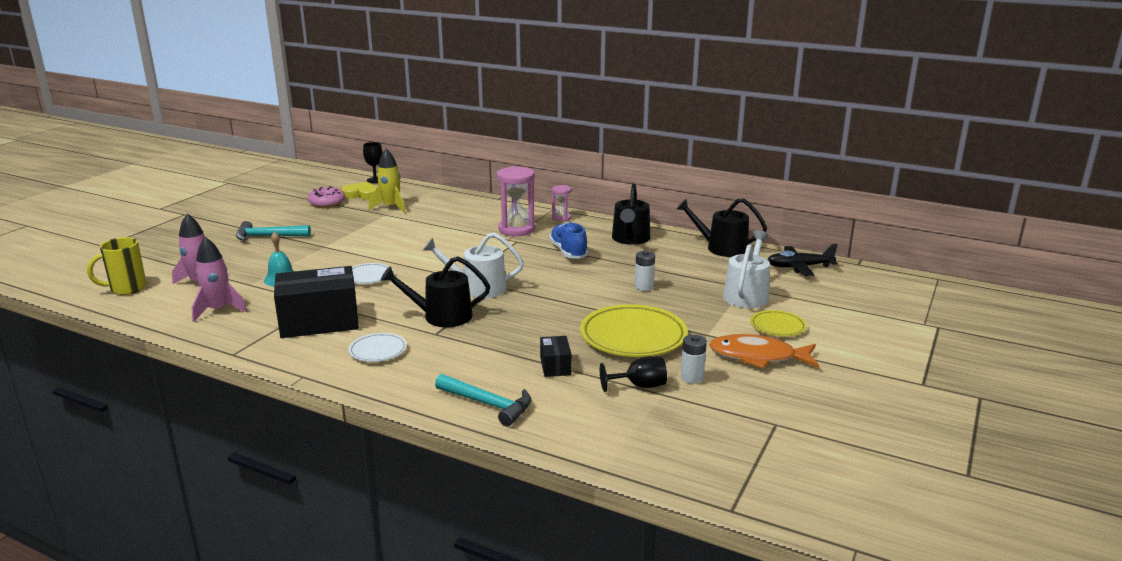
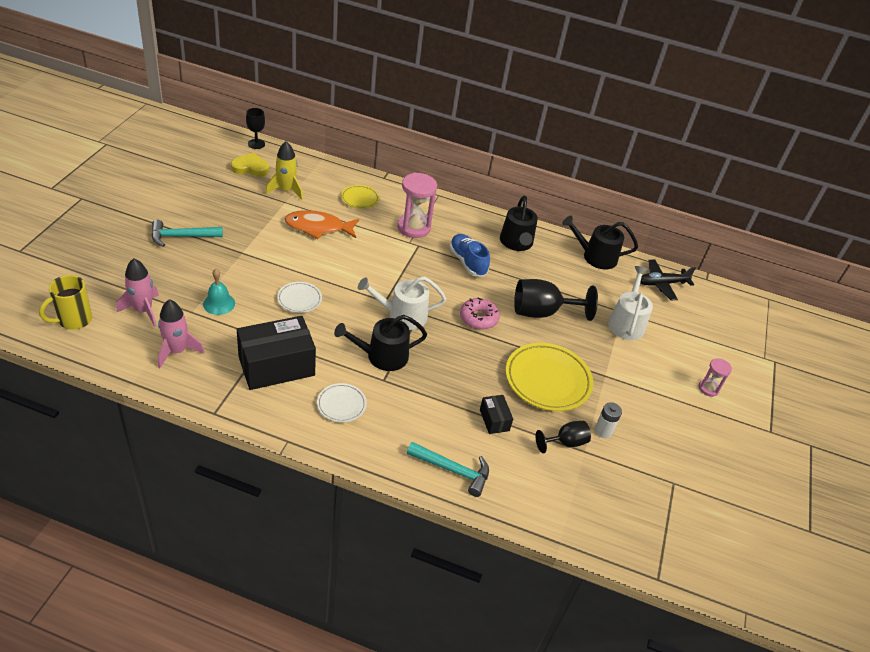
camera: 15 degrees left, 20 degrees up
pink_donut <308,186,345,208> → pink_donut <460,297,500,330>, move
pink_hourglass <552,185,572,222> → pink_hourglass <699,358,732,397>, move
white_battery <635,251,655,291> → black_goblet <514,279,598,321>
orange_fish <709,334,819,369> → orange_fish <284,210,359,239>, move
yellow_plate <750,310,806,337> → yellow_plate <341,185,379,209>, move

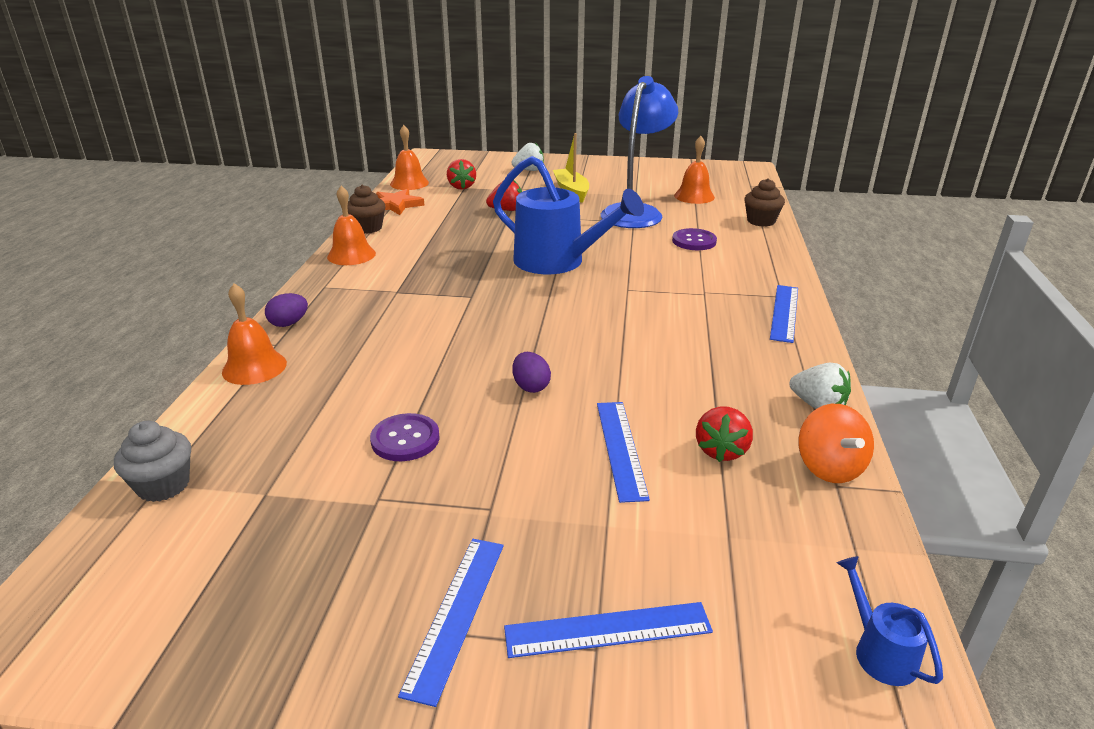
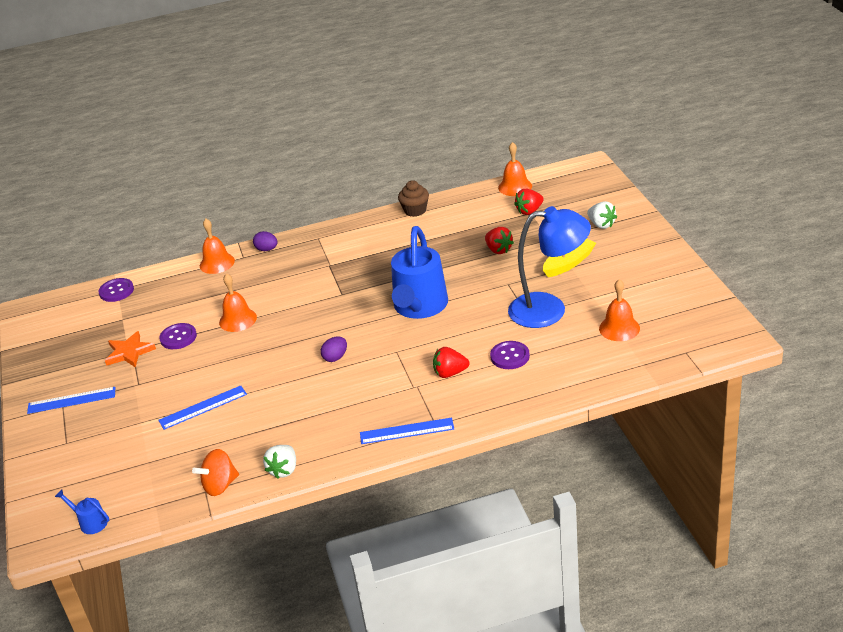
camera: 70 degrees right, 5 degrees up
grey_cupcake <114,421,191,502> → purple_button <98,278,134,302>
orange_bell <327,186,376,265> → orange_bell <219,273,257,332>, move
orange_star <376,189,425,215> → orange_star <105,331,156,367>, move
blue_ruler <504,602,713,658> → -
purple_egg <512,352,551,393> → purple_egg <321,336,347,362>, move
red_strawberry <696,406,753,462> → red_strawberry <433,347,469,378>, move
brown_cupcake <744,178,785,227> → -
blue_watering_can <837,556,943,686> → blue_watering_can <55,489,109,534>, 105 degrees counterclockwise

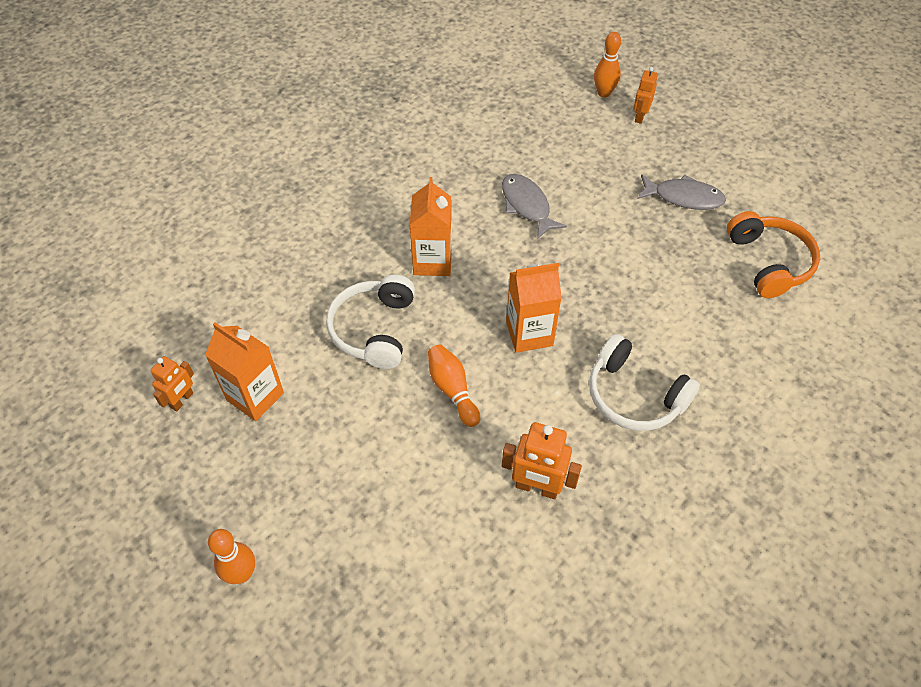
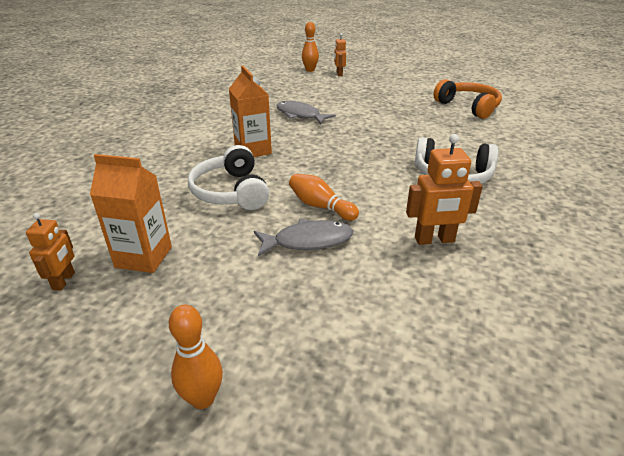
camera: 25 degrees left, 20 degrees down
orange_carton <506,263,562,353> → -
grey_fish <637,174,726,210> → grey_fish <254,219,353,256>, move

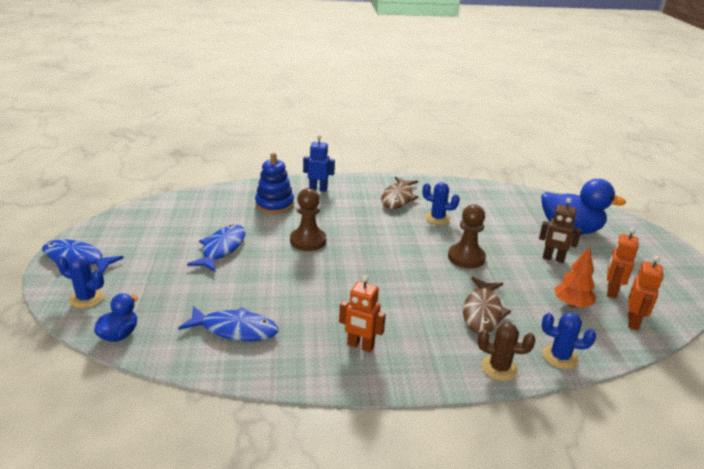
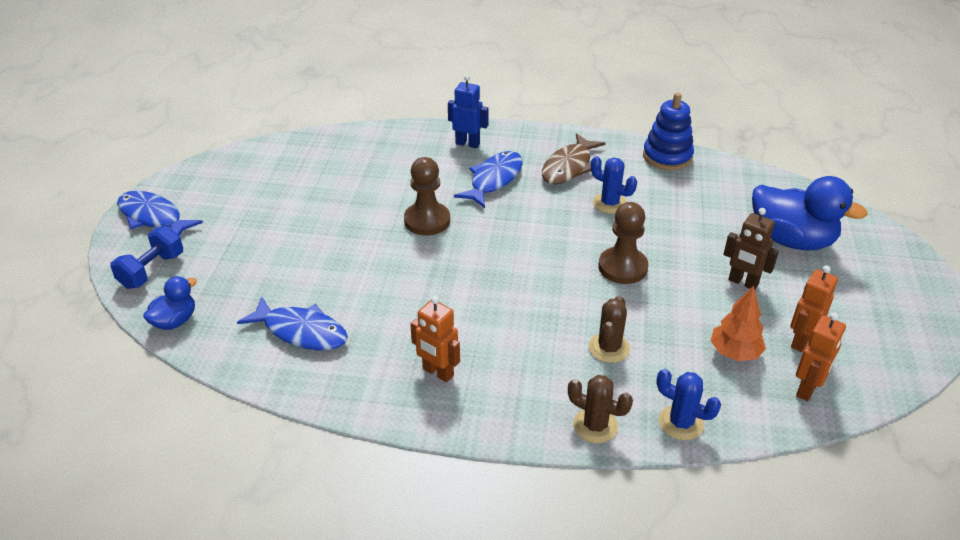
camera: 15 degrees right, 10 degrees up
blue_cactus <57,255,104,308> → blue_dumbbell <110,226,183,289>
blue_fish <187,225,245,272> → blue_fish <454,151,523,208>, move
blue_stacking_toy <255,153,294,214> → blue_stacking_toy <643,93,694,170>, move
brown_fish <463,277,511,334> → brown_cactus <589,296,630,363>

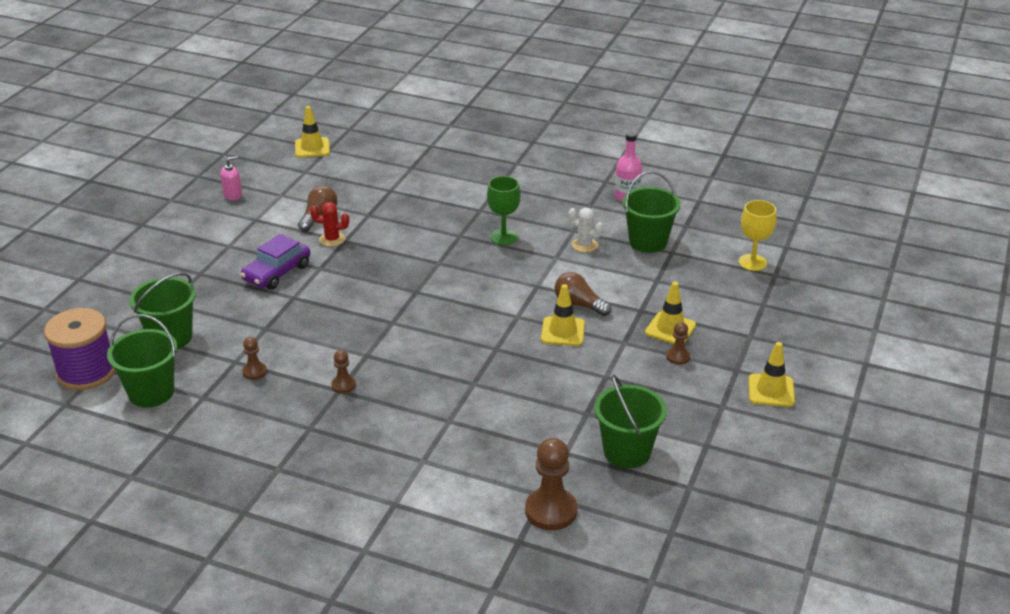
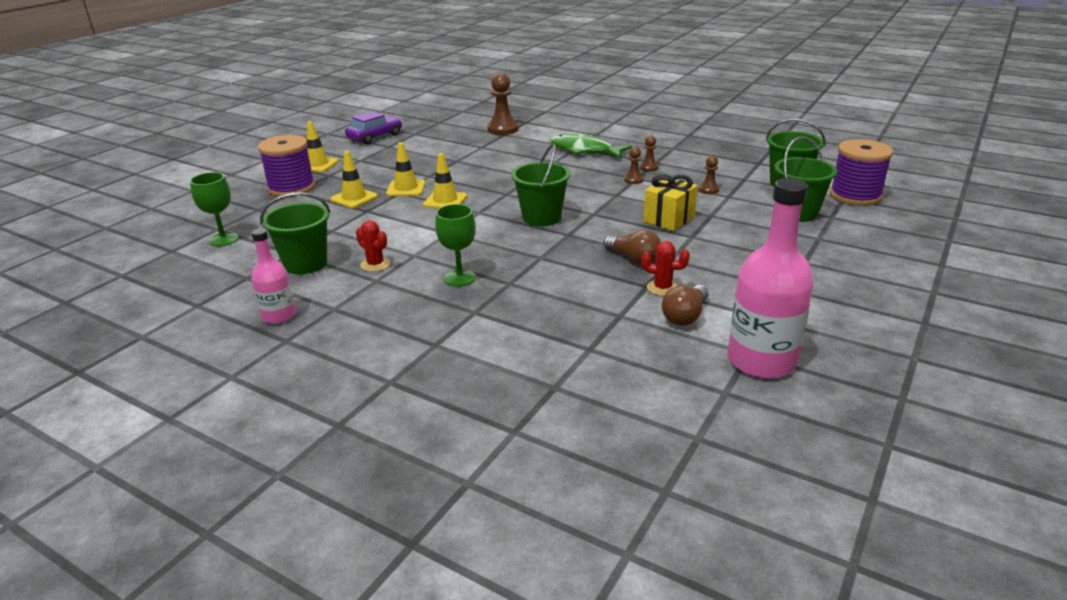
camera: 170 degrees left, 5 degrees down
pink_soap_dispenser <220,156,242,200> → -
purple_car <240,234,310,290> → purple_car <345,111,402,144>, move
yellow_traffic_cone <295,106,330,158> → yellow_traffic_cone <386,142,425,196>, move
brown_light_bulb <555,272,612,316> → brown_light_bulb <604,230,661,265>, move
white_cactus <568,208,604,252> → red_cactus <356,220,390,272>
green_bucket <594,375,667,468> → green_bucket <511,144,571,226>, move
brown_pawn <666,322,690,365> → brown_pawn <640,136,658,172>, move
yellow_goblet <739,200,777,271> → green_goblet <190,172,239,246>
- → purple_spool <258,135,315,197>
- → green_fish <550,134,632,158>
- → yellow_gift <644,174,698,231>
- → pink_bottle <728,178,813,379>

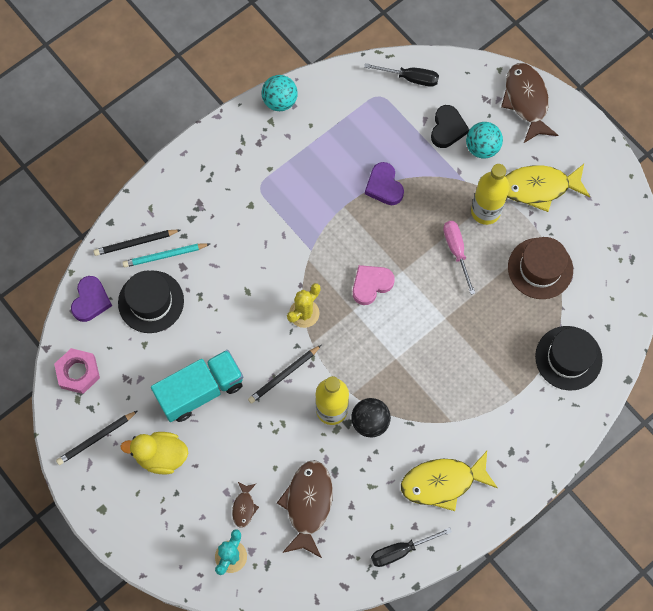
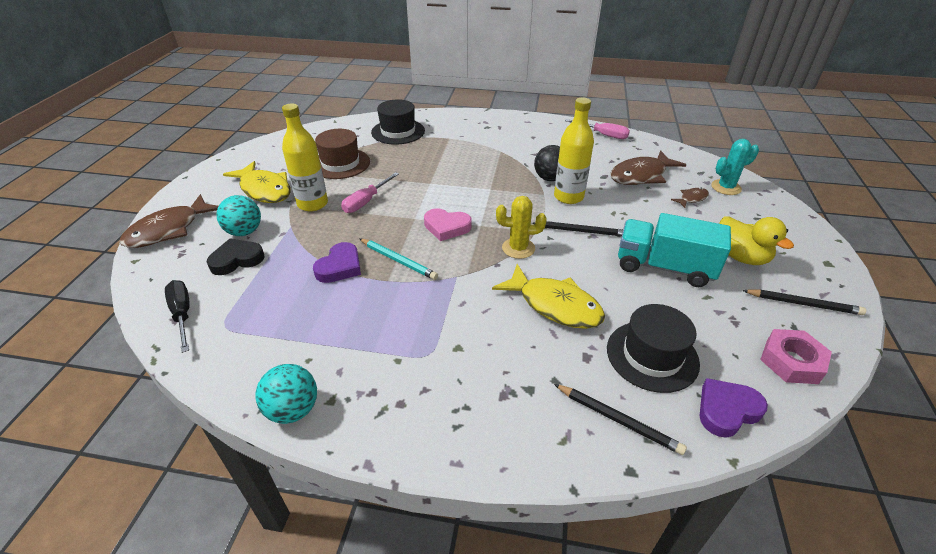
camera: 130 degrees left, 30 degrees down
turquoise_pencil <122,243,210,267> → turquoise_pencil <359,238,438,280>, move
black_screwdriver <371,527,452,567> → pink_screwdriver <565,119,630,139>
yellow_fish <401,451,498,511> → yellow_fish <492,264,605,329>, move

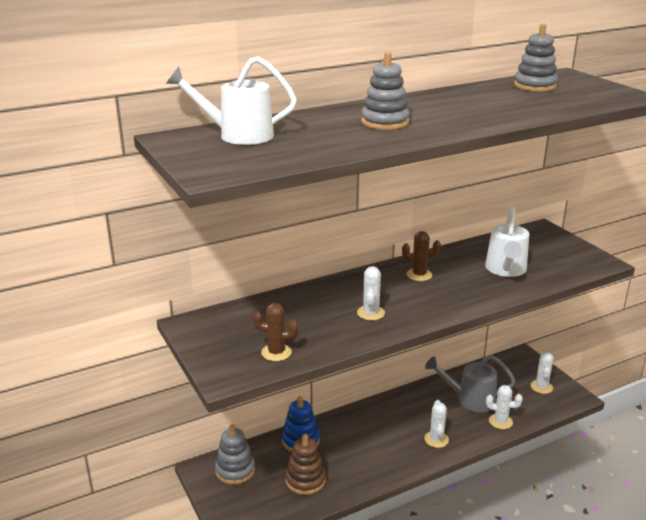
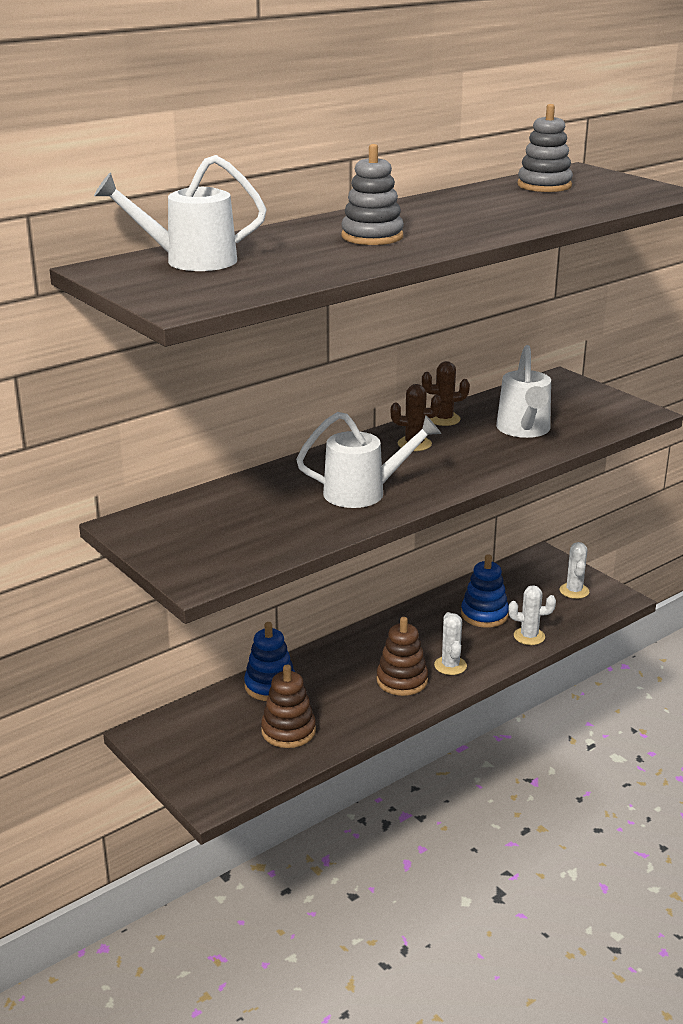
camera: 10 degrees left, 0 degrees up
grey_stacking_toy <215,424,255,484> → -
brown_cactus <253,303,298,361> → brown_cactus <422,361,470,426>, move
white_cactus <357,266,385,320> → white_watering_can <296,412,441,508>
grey_watering_can <425,355,516,412> → blue_stacking_toy <461,554,509,628>
- → brown_stacking_toy <376,617,428,696>

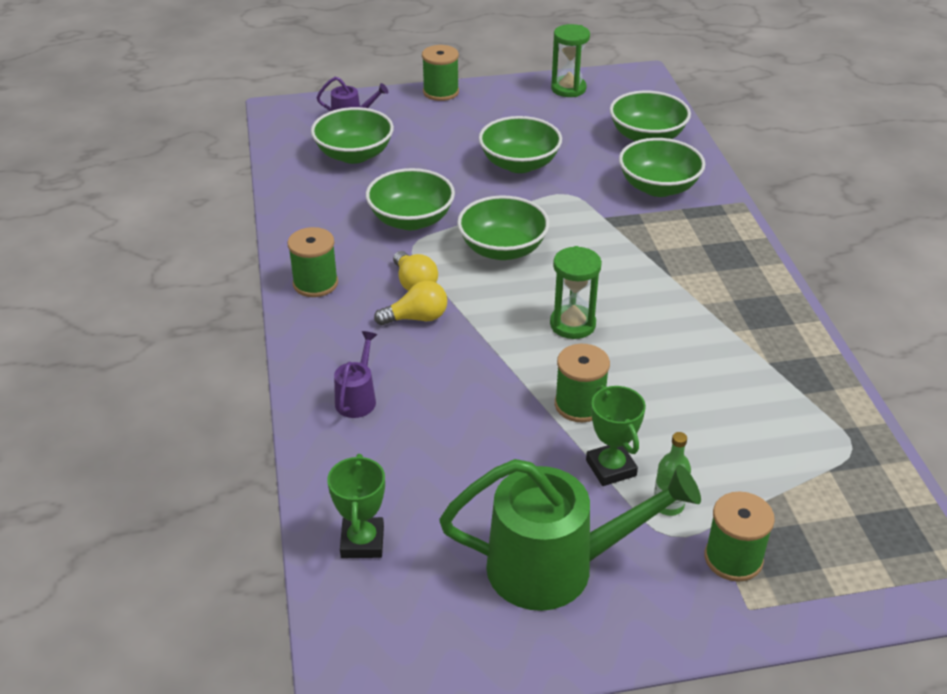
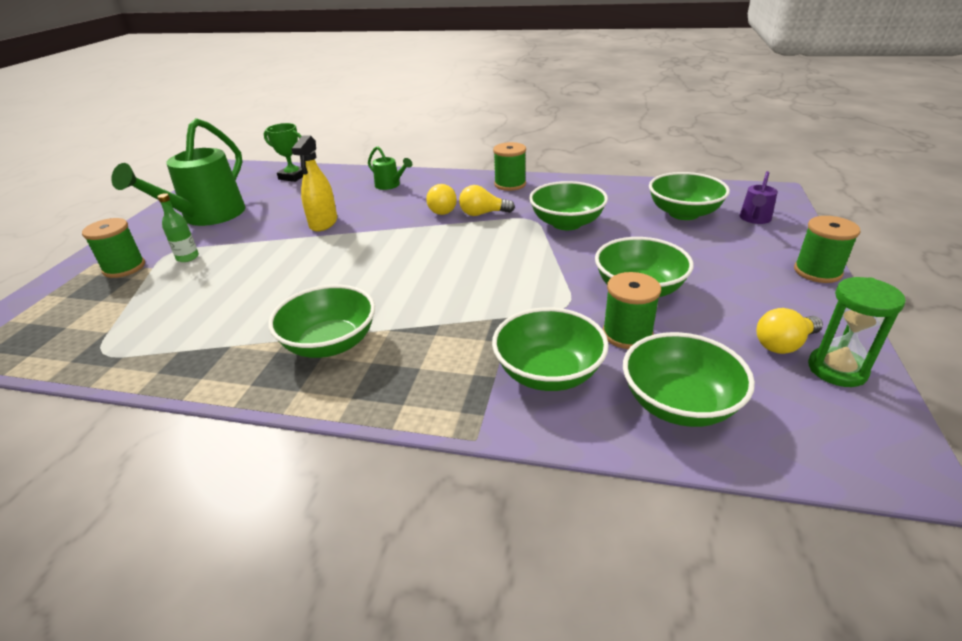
camera: 115 degrees right, 5 degrees down
purple_watering_can <334,331,377,418> → green_watering_can <368,146,412,190>
green_bowl <457,195,549,260> → green_bowl <268,285,375,358>, move
green_hourglass <550,246,602,339> → -
green_spool <555,344,610,422> → green_spool <603,272,661,349>, move
green_trophy <586,385,646,486> → -
- → yellow_spray_bottle <291,136,337,232>
- → yellow_light_bulb <756,308,823,354>

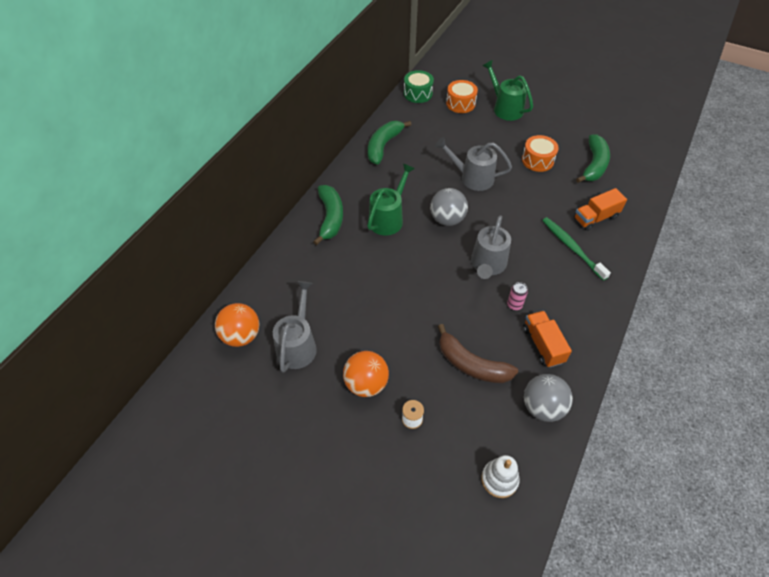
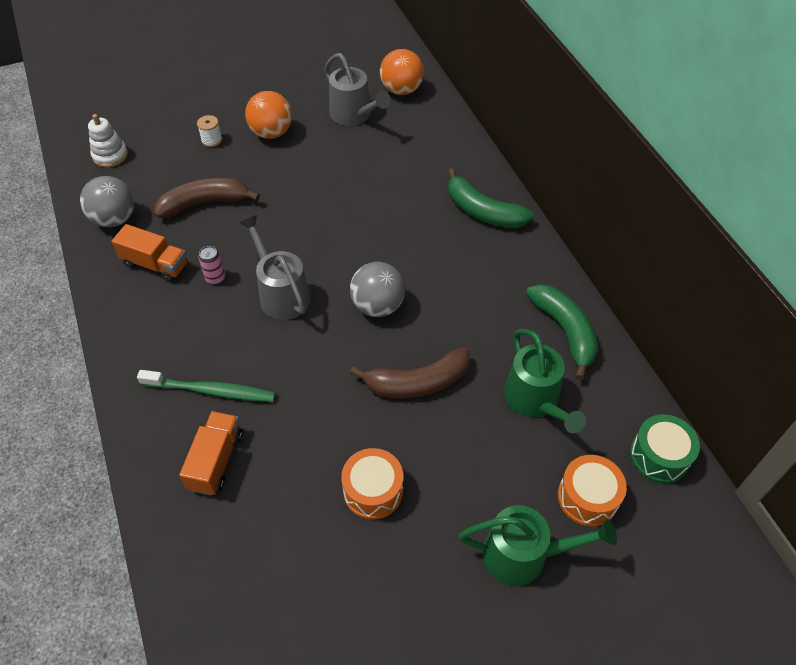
camera: 130 degrees right, 0 degrees up
green_watering_can <367,164,415,236> → green_watering_can <504,329,586,433>, move
grey_watering_can <435,137,512,191> → brown_banana <350,347,470,398>
green_banana <576,134,610,183> → -

